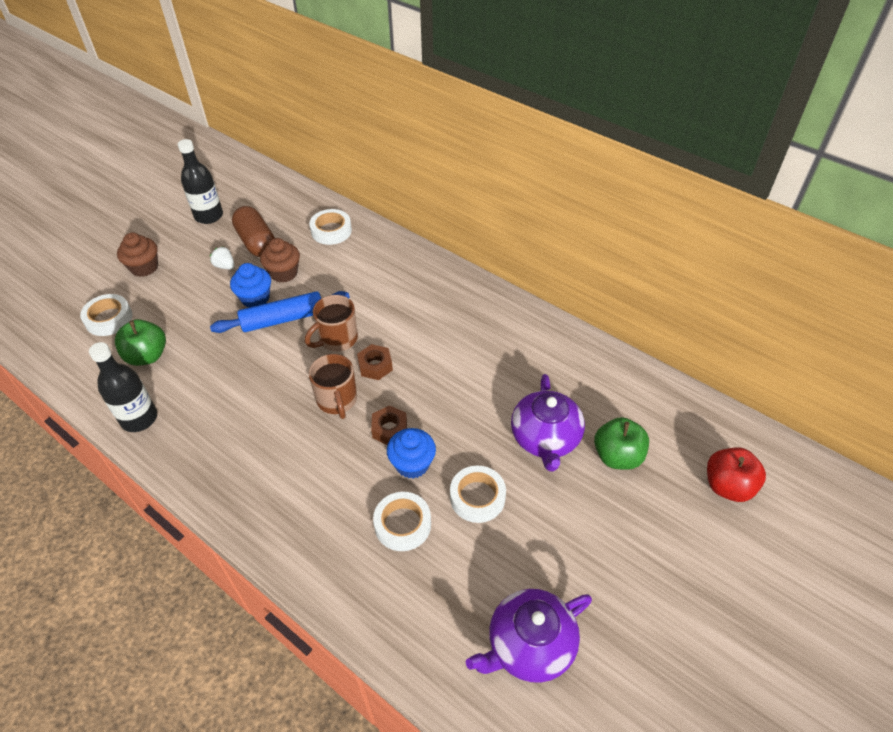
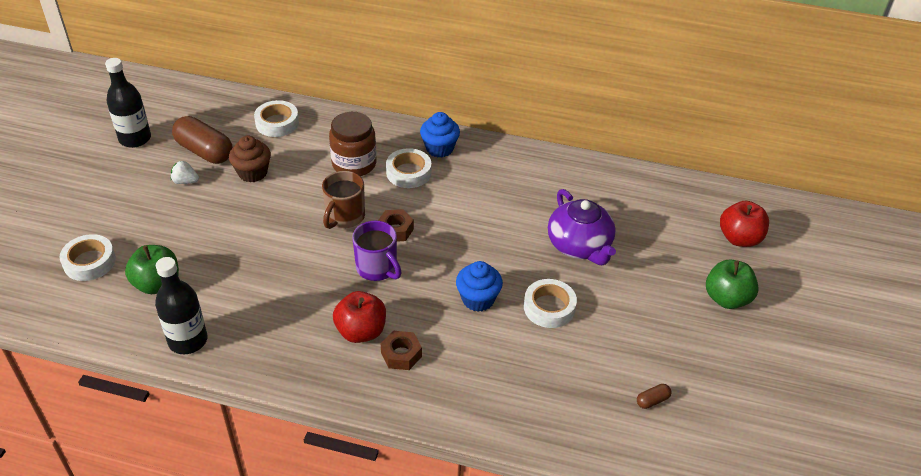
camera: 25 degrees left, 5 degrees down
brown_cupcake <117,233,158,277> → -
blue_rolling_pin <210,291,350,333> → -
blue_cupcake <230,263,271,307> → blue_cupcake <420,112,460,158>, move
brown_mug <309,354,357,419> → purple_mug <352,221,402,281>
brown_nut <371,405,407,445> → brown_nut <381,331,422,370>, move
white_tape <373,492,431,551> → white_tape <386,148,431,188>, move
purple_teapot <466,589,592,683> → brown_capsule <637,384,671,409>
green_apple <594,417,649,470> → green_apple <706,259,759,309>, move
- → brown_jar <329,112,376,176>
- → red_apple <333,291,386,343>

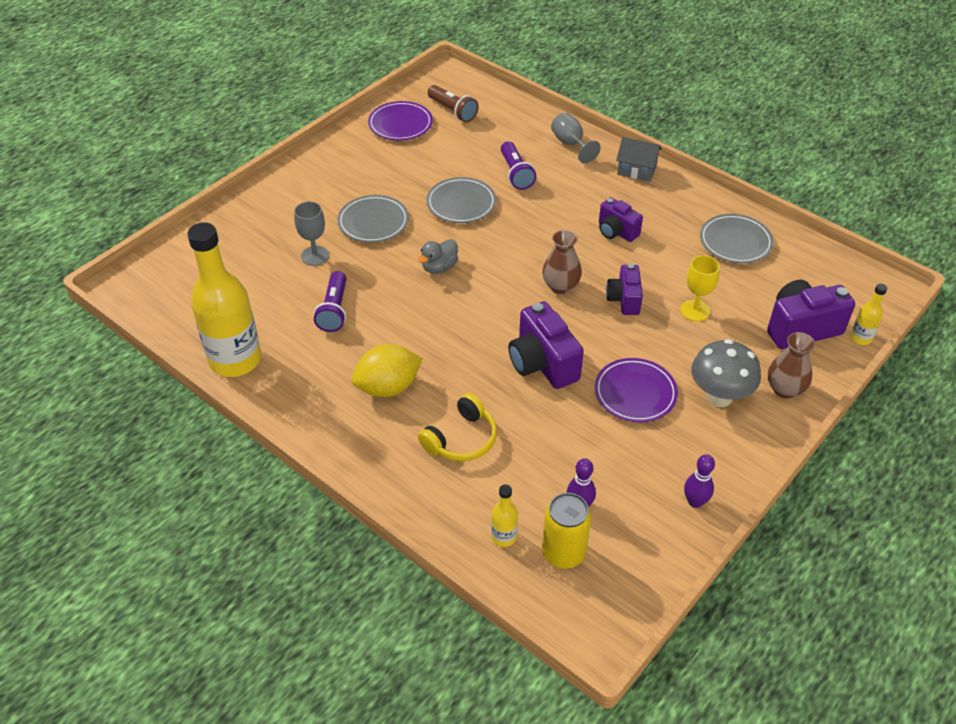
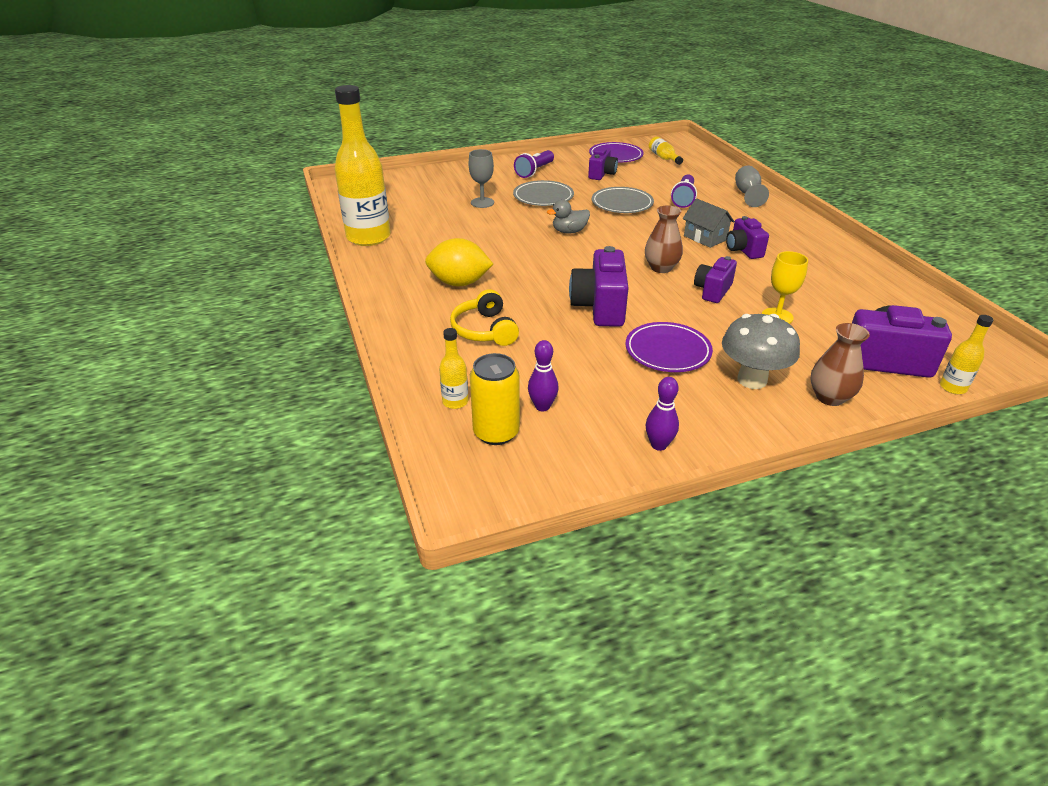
camera: 30 degrees right, 10 degrees down
purple_flashlight <314,271,347,332> → purple_flashlight <514,150,554,178>, move
yellow_headphones <418,393,497,461> → yellow_headphones <450,289,519,346>, 90 degrees clockwise
brown_flashlight <428,85,479,122> → yellow_bottle <649,137,683,165>
grey_house <616,137,662,182> → grey_house <683,198,735,248>, move
grey_plate <700,214,774,263> → -
- → purple_camera <588,147,618,180>

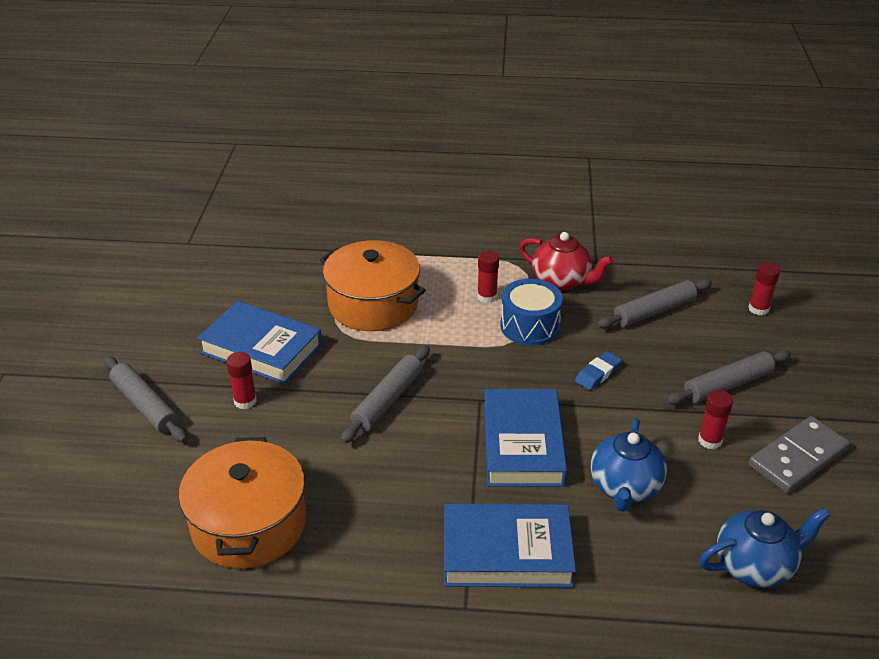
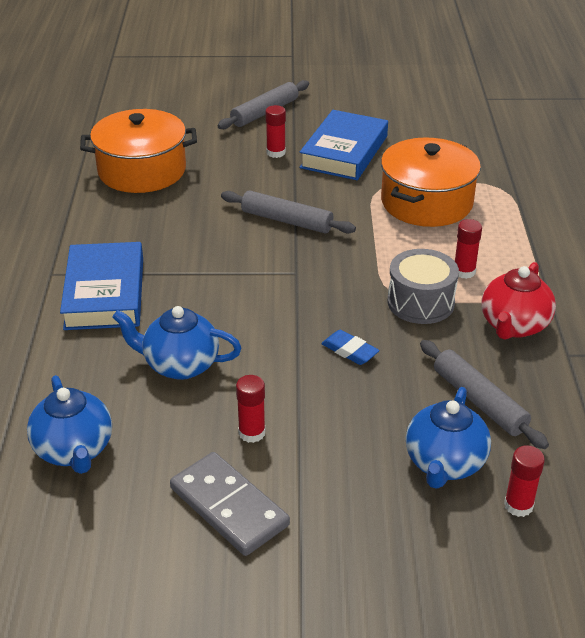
camera: 85 degrees right, 0 degrees up
blue_book <484,389,567,487> → -
blue_drum <500,279,563,346> → grey_drum <387,249,459,324>
grey_rolling_pin <666,350,791,405> → -
- → blue_teapot <406,387,491,489>

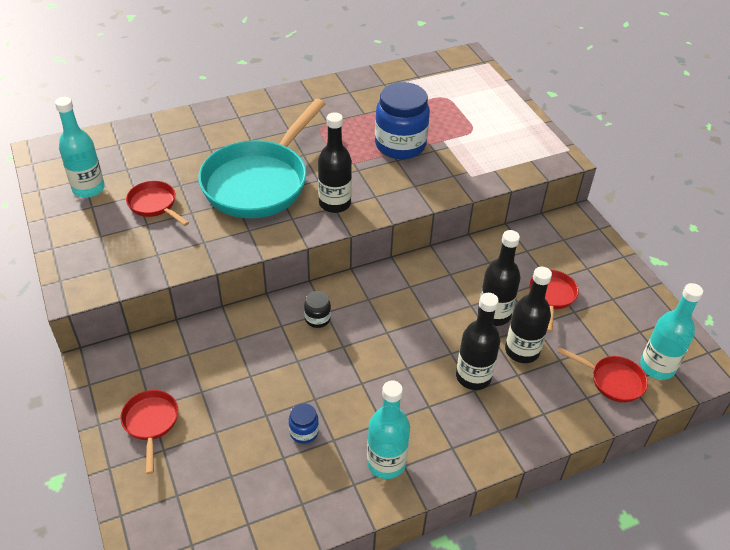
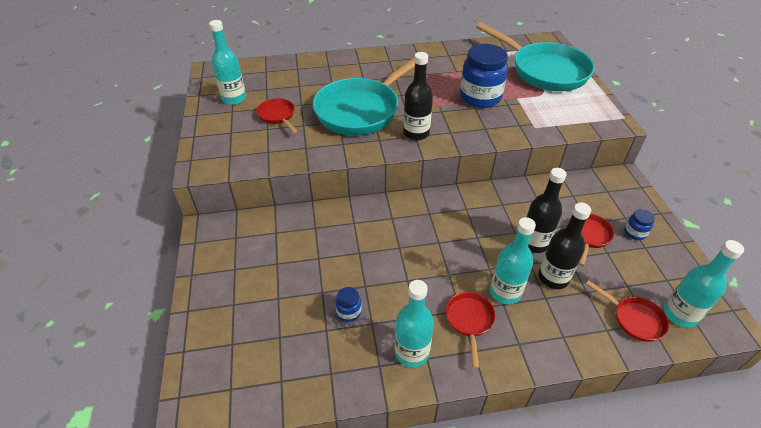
camera: 15 degrees right, 0 degrees up
red_pan <120,390,178,474> → red_pan <446,292,495,369>, move
black_jar <304,291,331,328> → -
black_bottle <456,293,500,390> → turquoise_bottle <490,217,536,305>
- → turquoise_pan <476,23,595,91>
- → blue_jar <624,209,655,240>

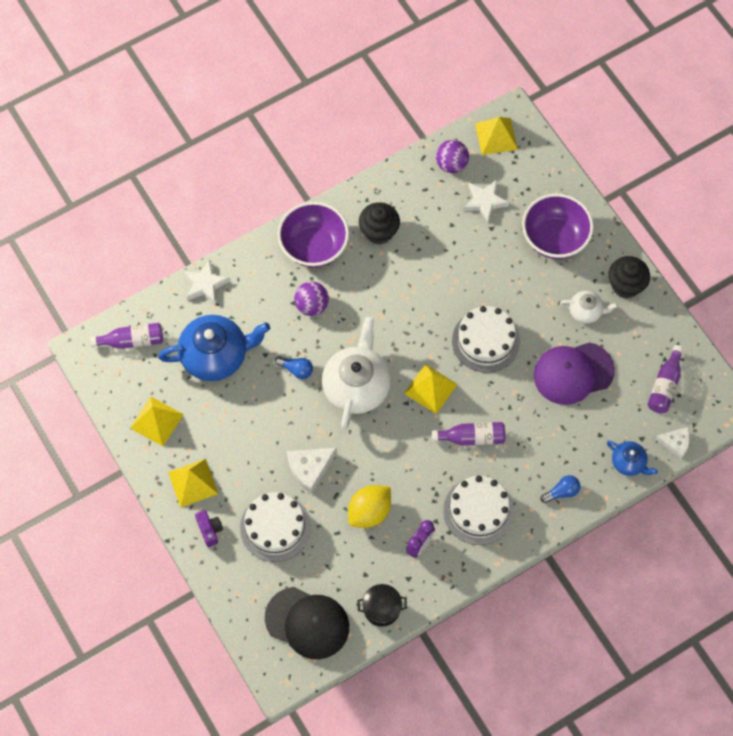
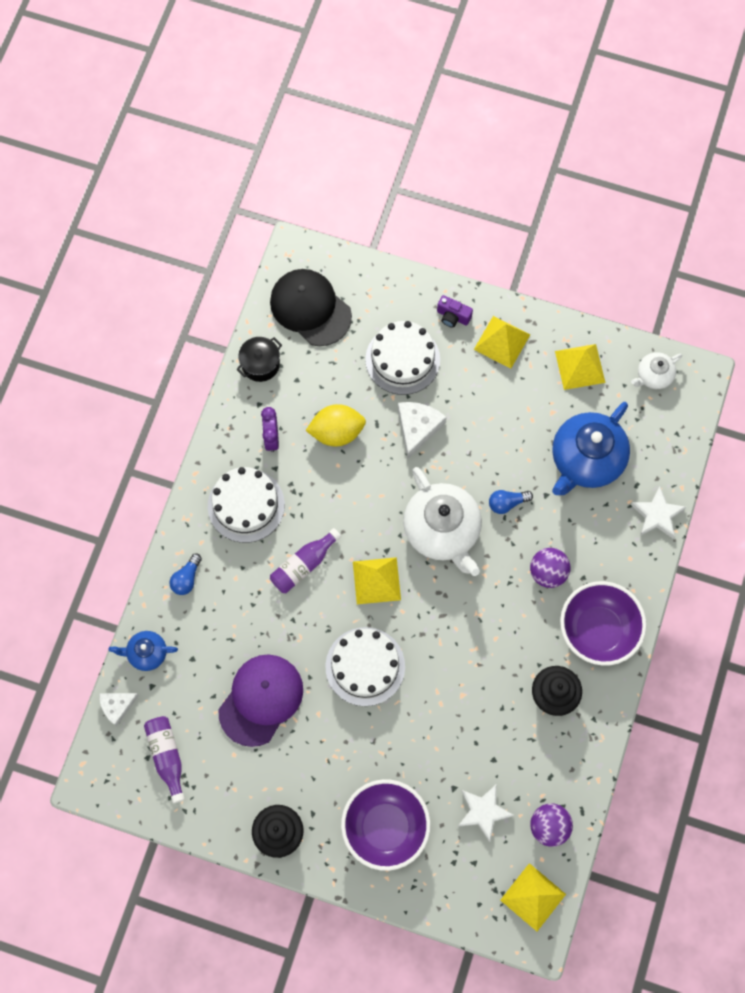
camera: 140 degrees right, 5 degrees up
purple_bottle <90,323,163,349> → -
black_cap <265,587,349,659> → black_cap <270,269,352,346>, 60 degrees clockwise
yellow_lemon <348,485,391,528> → yellow_lemon <306,404,366,447>, 75 degrees clockwise
white_teapot <560,291,618,323> → white_teapot <631,352,682,389>, move

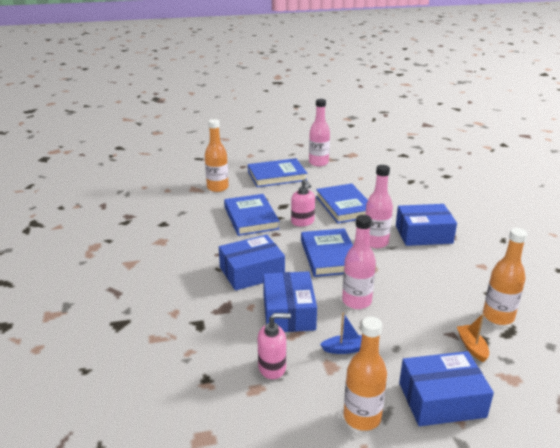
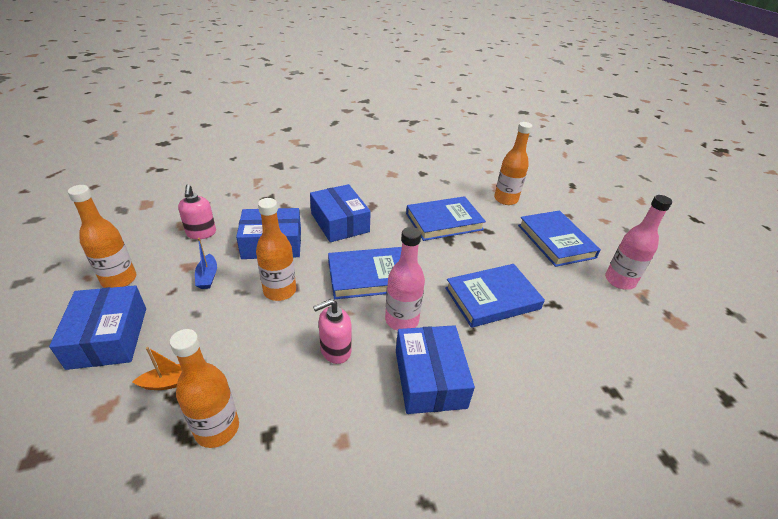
camera: 85 degrees right, 10 degrees up
pink_soap_dispenser <291,179,315,226> → pink_soap_dispenser <313,299,352,364>, move
pink_bottle <342,215,376,309> → orange_bottle <256,198,296,301>

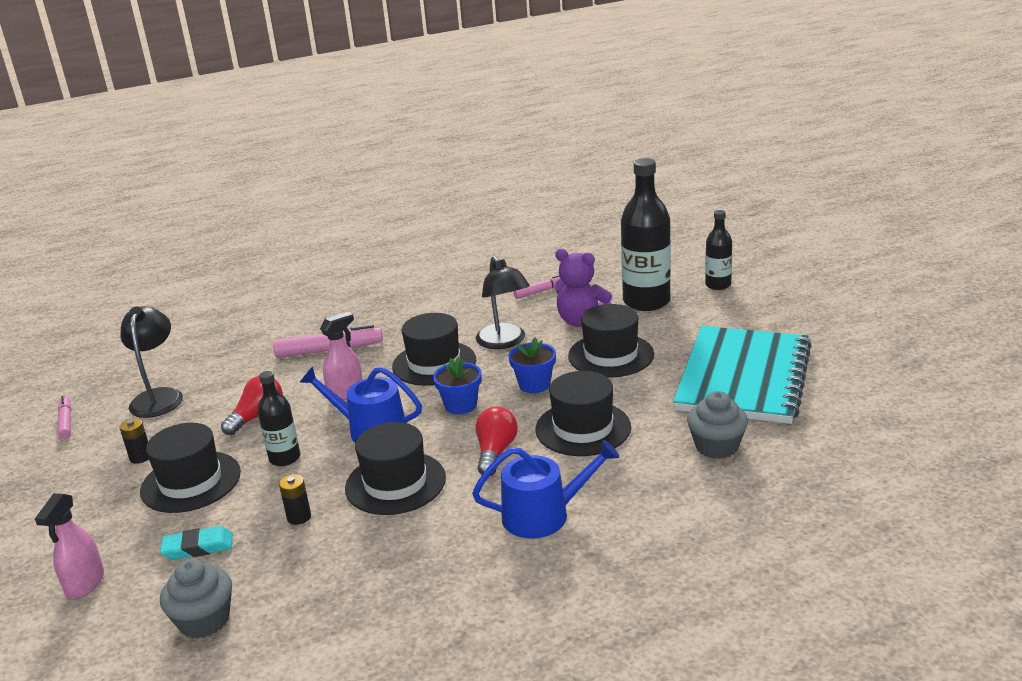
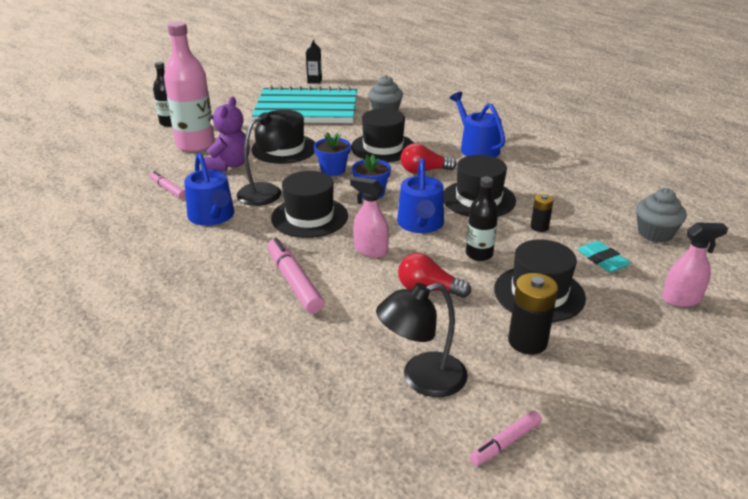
camera: 110 degrees left, 5 degrees up
black_battery <119,418,149,464> → black_battery <508,273,558,355>, x1.71
black_bottle <621,158,671,311> → pink_bottle <164,21,215,152>
- → blue_watering_can <184,153,234,226>
- → black_carton <306,39,322,84>

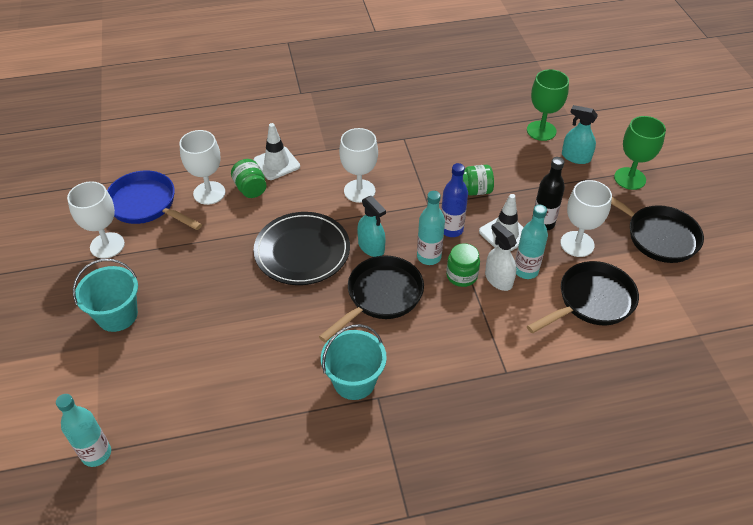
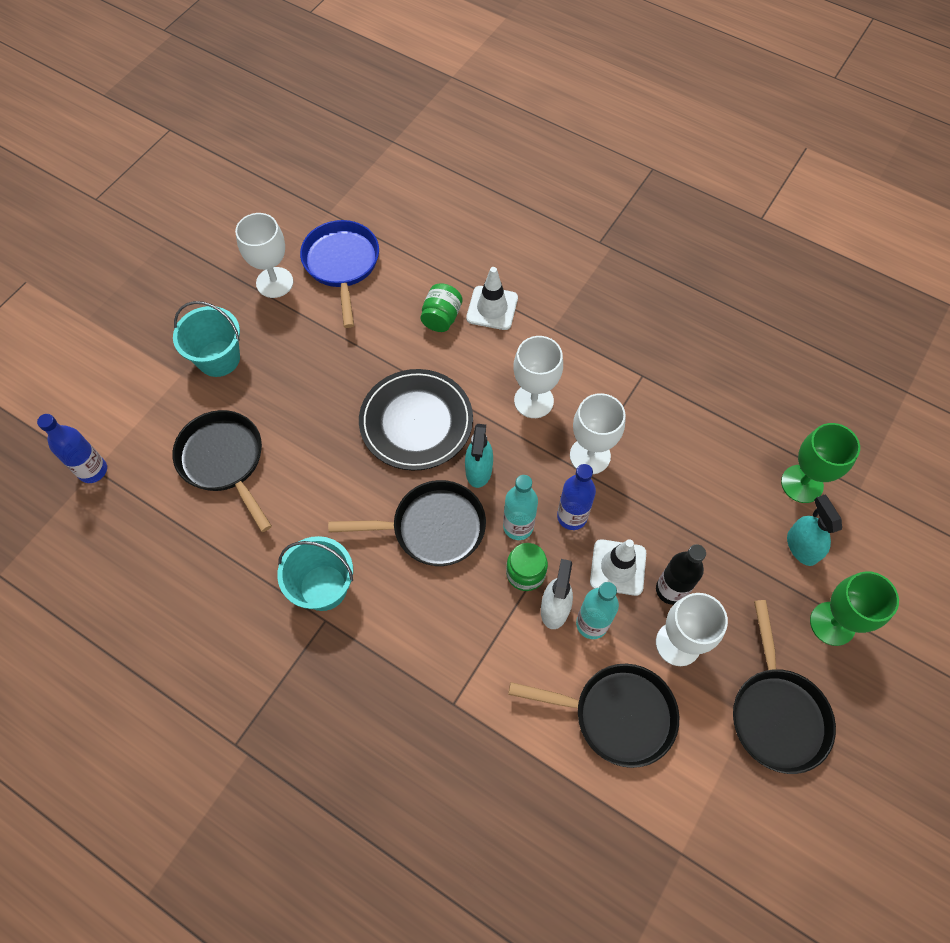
camera: 45 degrees right, 15 degrees up
turquoise_bottle <56,394,111,467> → blue_bottle <37,414,107,483>
white_goblet <179,130,225,205> → white_goblet <570,393,626,474>, move
green_jar <463,165,494,196> → -
- → black_pan <172,410,272,532>

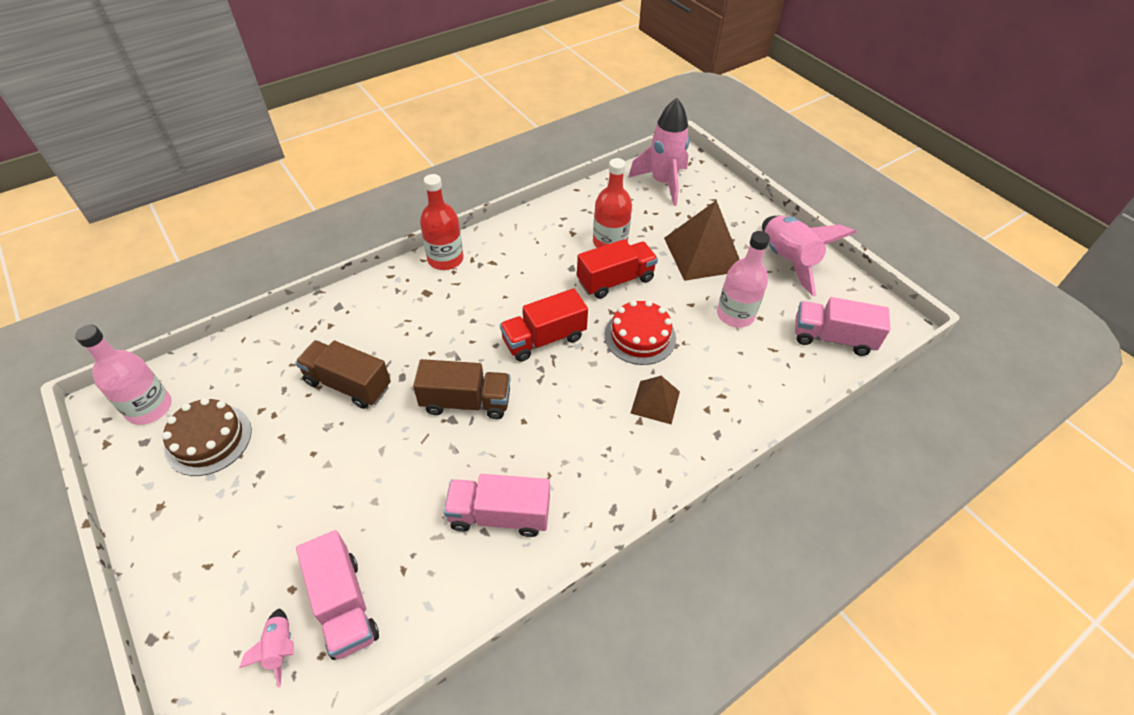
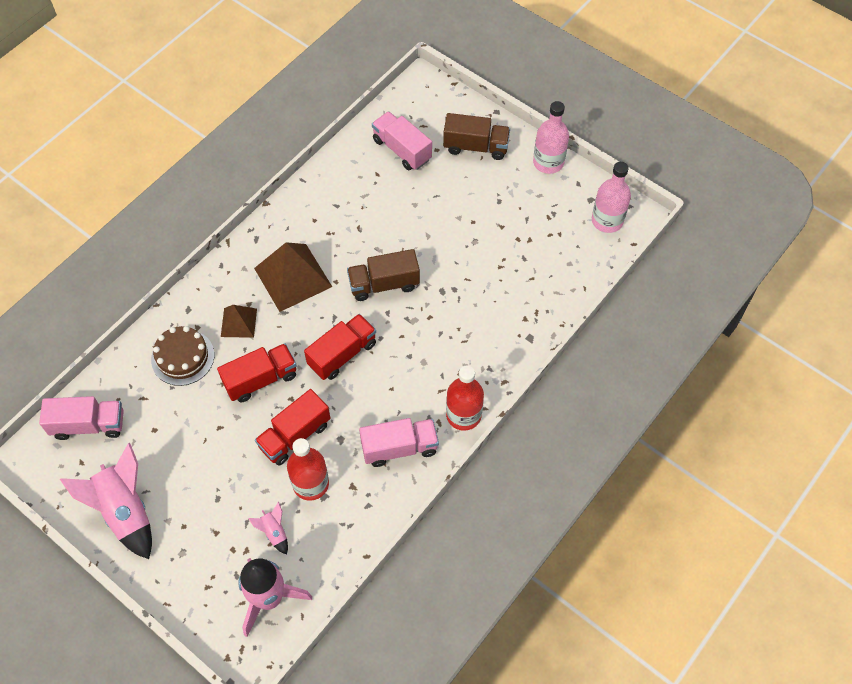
camera: 165 degrees right, 10 degrees up
brown_cake <162,398,252,476> → brown_cake <151,326,214,386>, move
pink_rocket <239,608,294,688> → pink_rocket <248,502,288,555>, move
brown_truck <295,340,391,409> → brown_truck <443,113,510,160>, move
pink_truck <444,474,550,537> → pink_truck <359,418,439,467>, move
red_cake <605,300,676,365> → red_truck <217,343,297,402>
brown_pyramid <664,200,740,281> → brown_pyramid <254,242,332,312>, move
pink_bottle <717,231,770,328> → pink_bottle <533,101,569,174>, move

